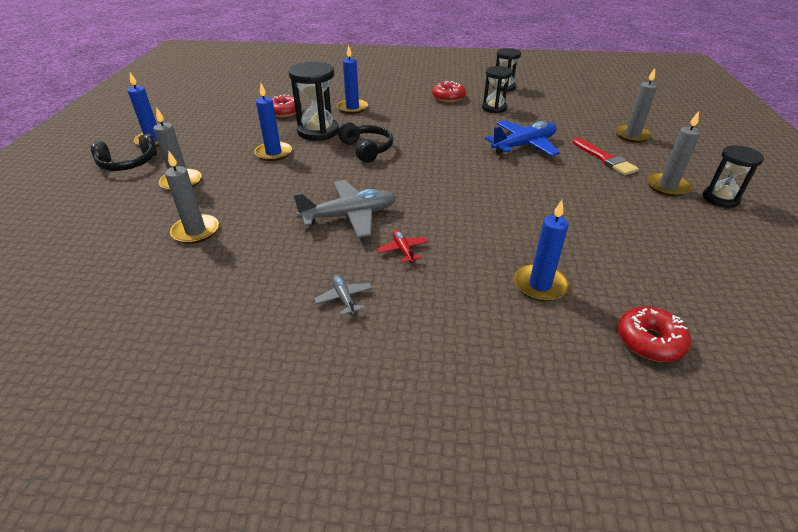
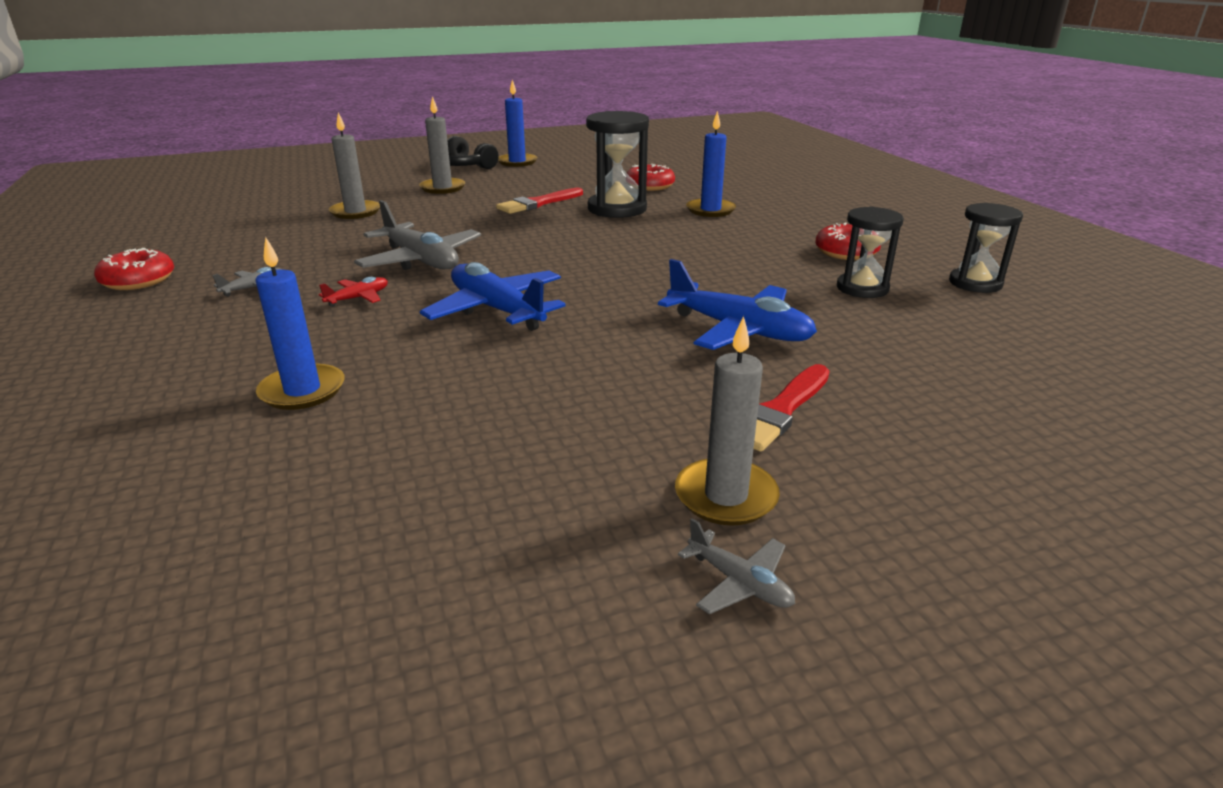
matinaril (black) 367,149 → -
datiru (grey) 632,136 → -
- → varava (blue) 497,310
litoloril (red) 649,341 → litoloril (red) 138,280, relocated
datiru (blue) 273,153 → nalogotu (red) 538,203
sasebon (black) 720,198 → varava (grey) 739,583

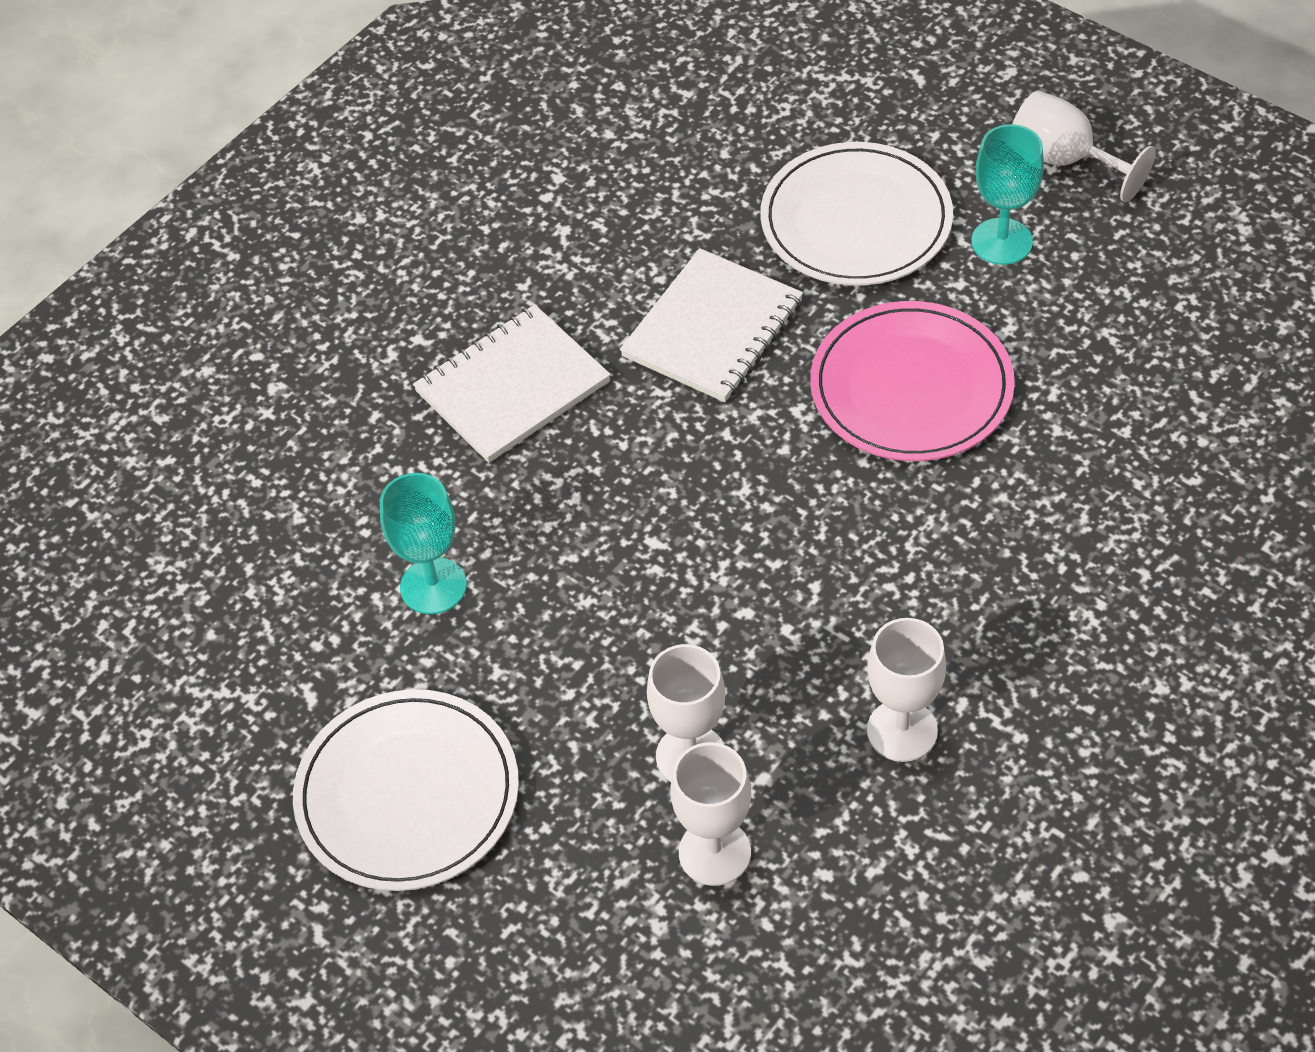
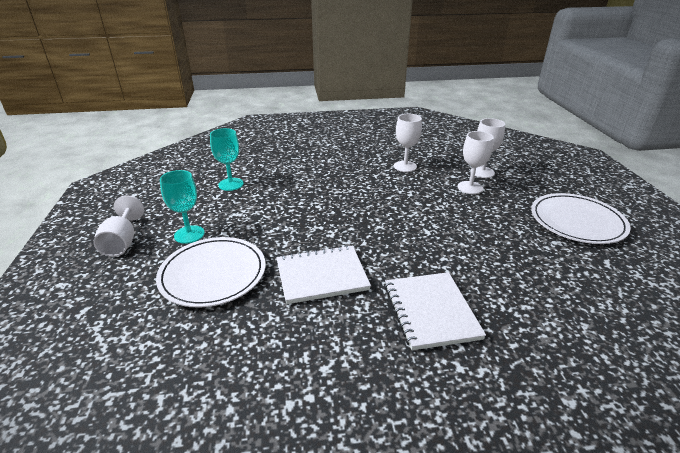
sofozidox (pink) 911,387 → -
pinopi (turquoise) 433,586 → pinopi (turquoise) 231,184, relocated
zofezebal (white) 512,387 → zofezebal (white) 430,311, 75 degrees clockwise

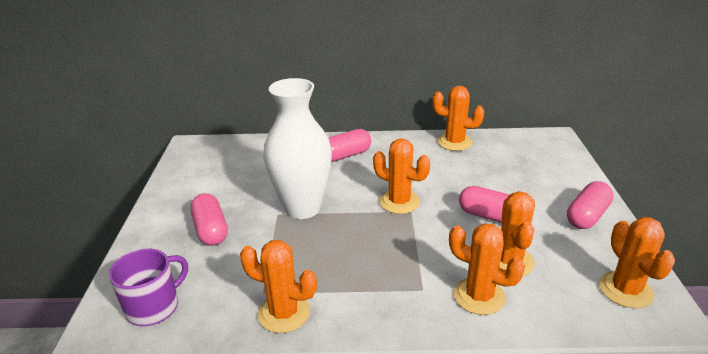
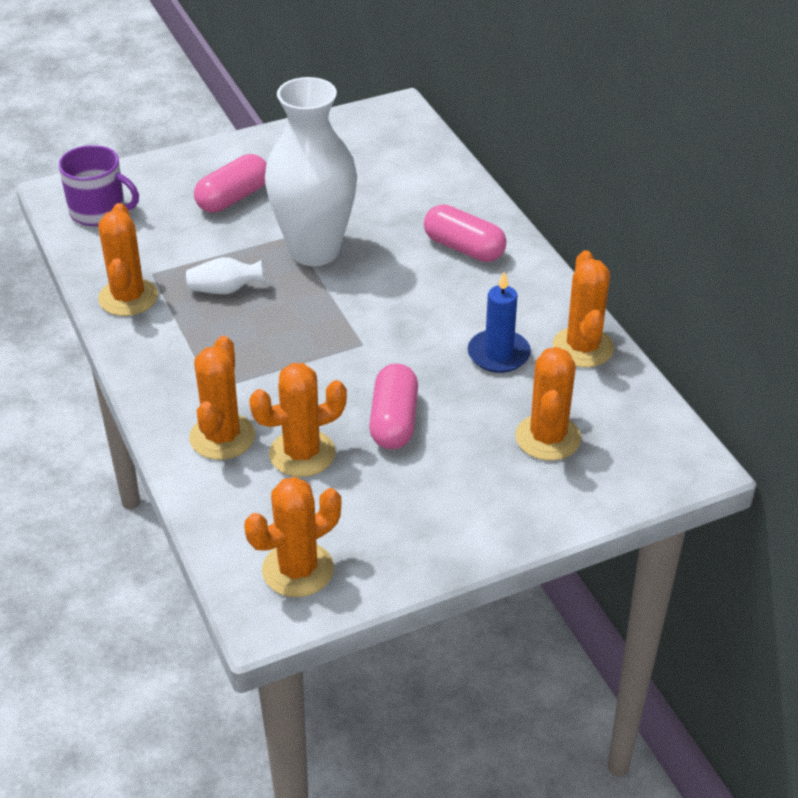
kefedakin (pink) 587,216 → -
- → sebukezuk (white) 225,290
- → datiru (blue) 498,354
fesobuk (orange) 399,202 → fesobuk (orange) 548,438, relocated

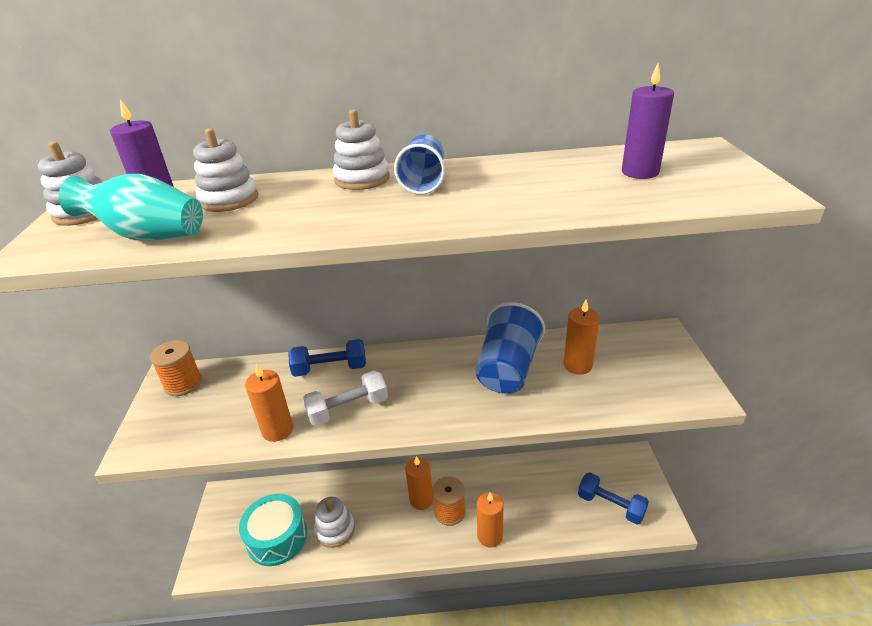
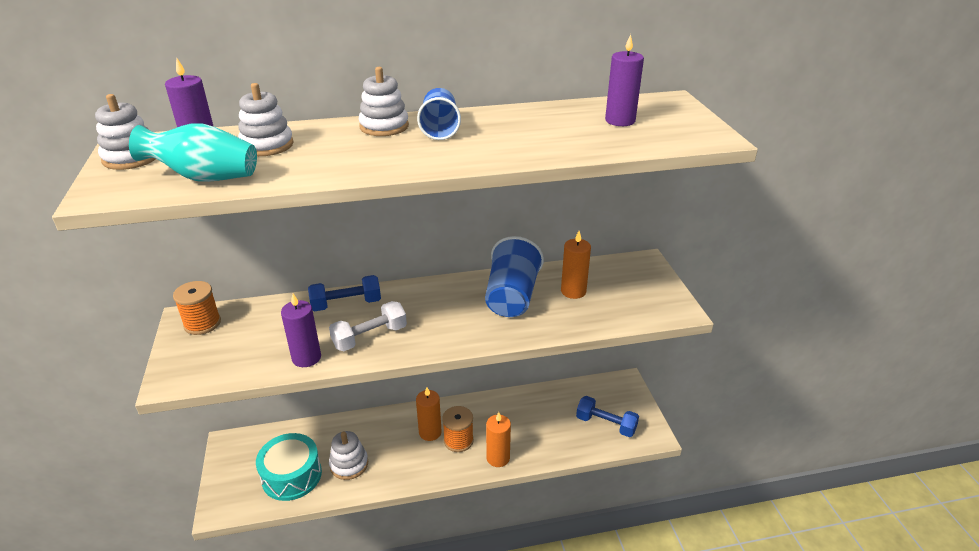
datiru (orange) 277,430 → datiru (purple) 306,358

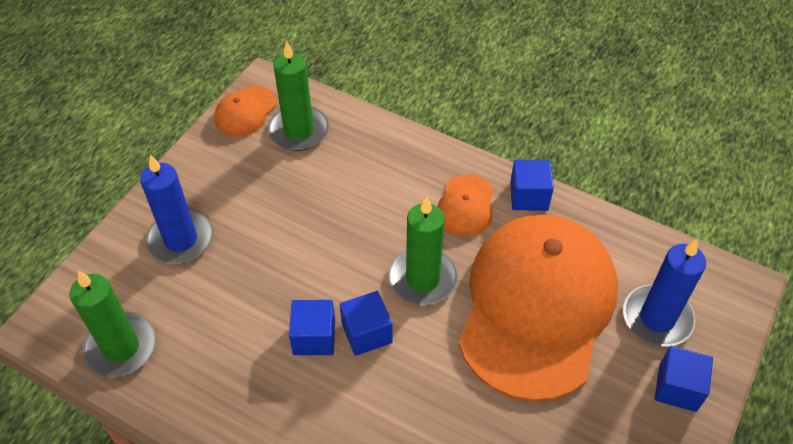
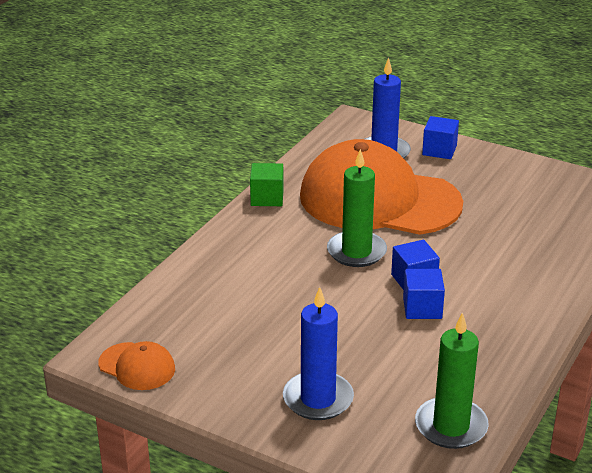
datiru (green) 299,131 → -
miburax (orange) 465,206 → -
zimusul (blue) 529,196 → zimusul (green) 267,198

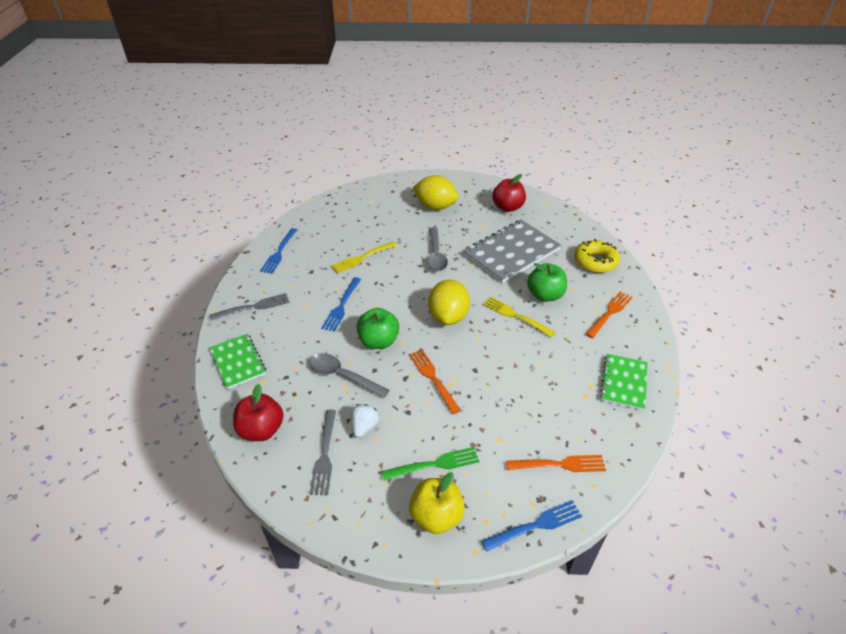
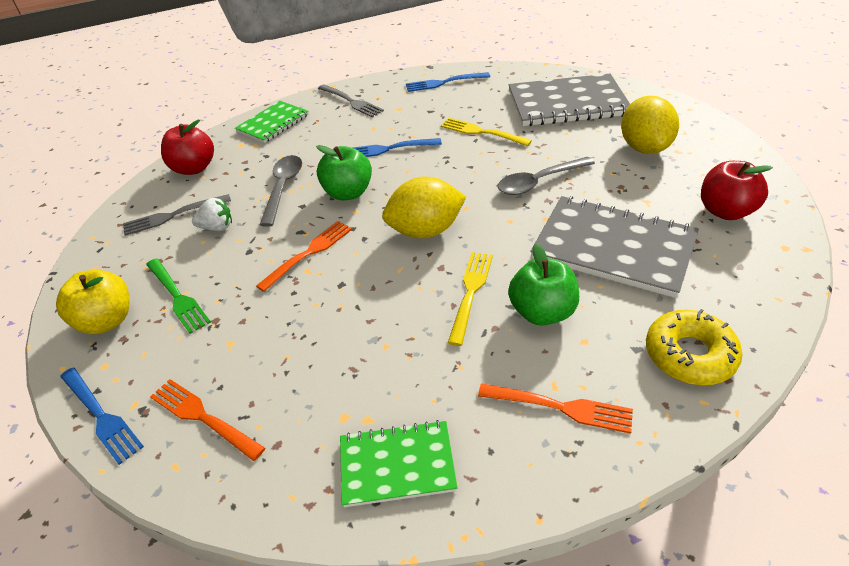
- → zofezebal (grey) 567,103
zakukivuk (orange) 559,464 → zakukivuk (orange) 203,417, 150 degrees clockwise

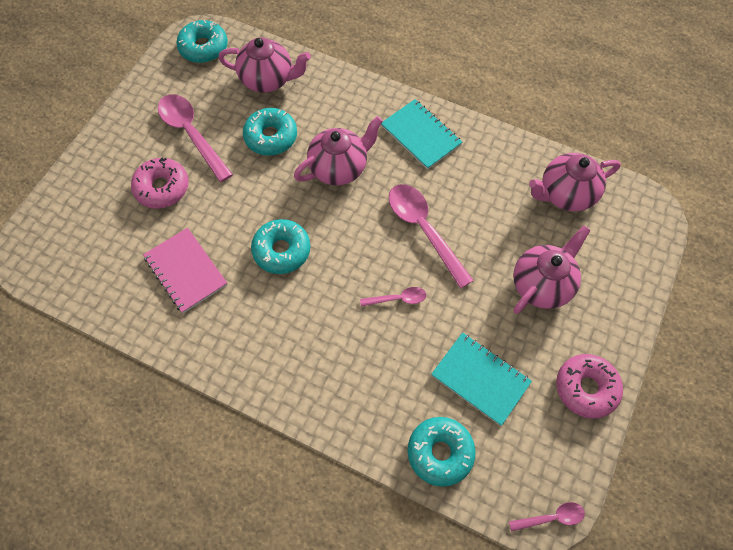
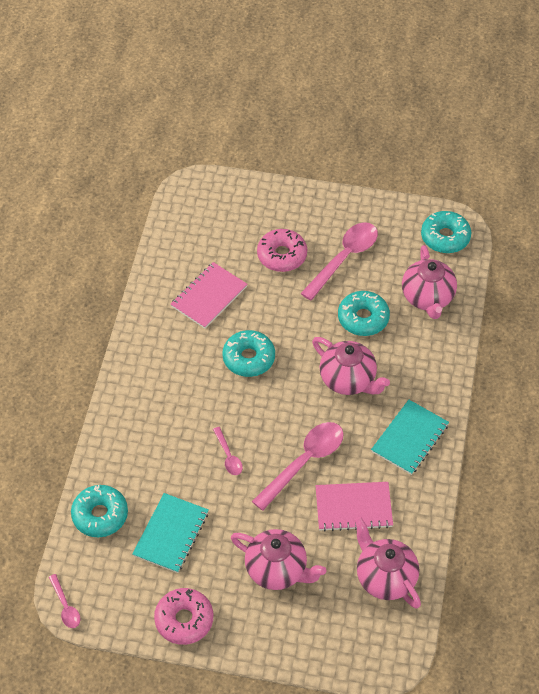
- → zofezebal (pink) 353,507

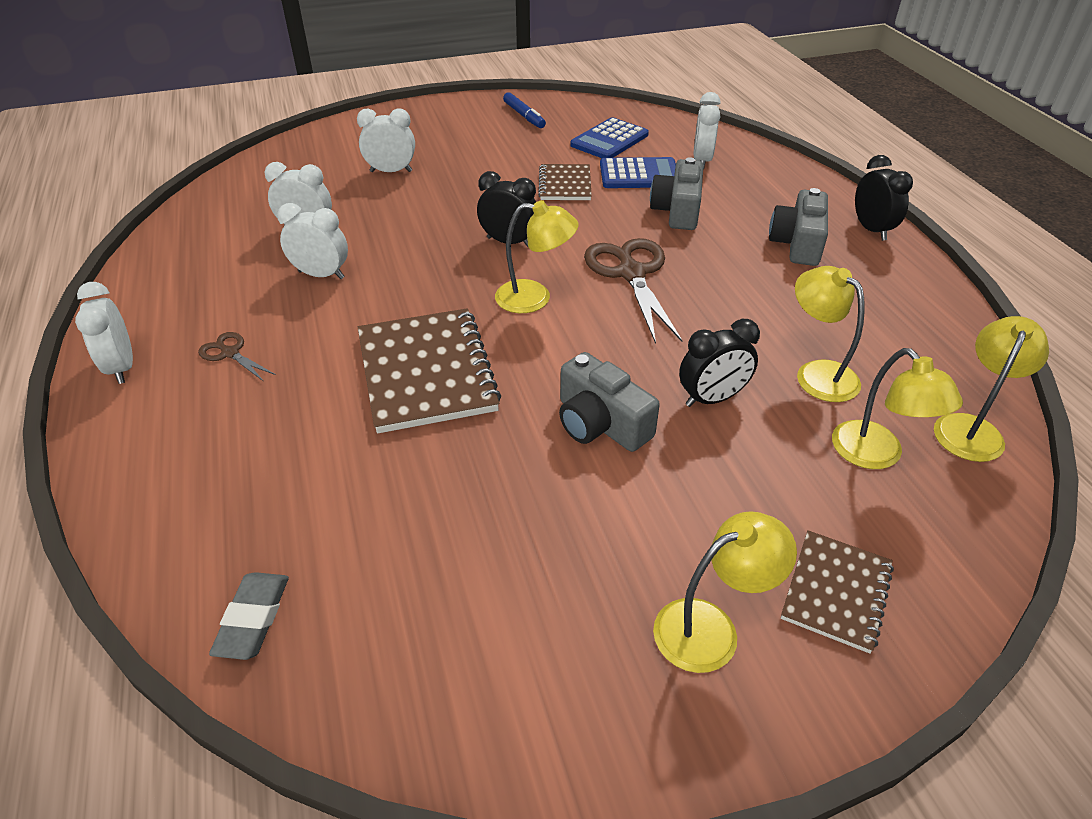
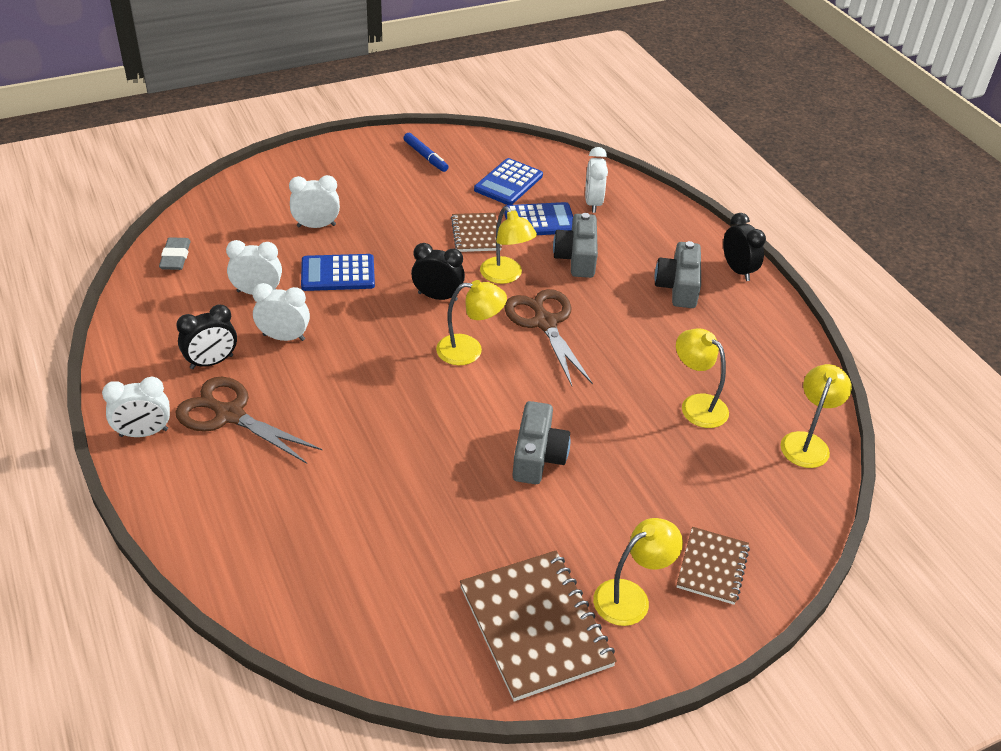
- → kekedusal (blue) 338,273
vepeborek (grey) 253,619 → vepeborek (grey) 175,257, relocated
zofezebal (brown) 426,372 → zofezebal (brown) 536,626, relocated
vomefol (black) 712,399 → vomefol (black) 211,362, relocated
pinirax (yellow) 876,455 → pinirax (yellow) 505,276, relocated
vomefol (white) 122,367 → vomefol (white) 144,433, 75 degrees counterclockwise
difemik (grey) 600,423 → difemik (grey) 537,456, 120 degrees counterclockwise
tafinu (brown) 230,353 → tafinu (brown) 230,415, x2.05

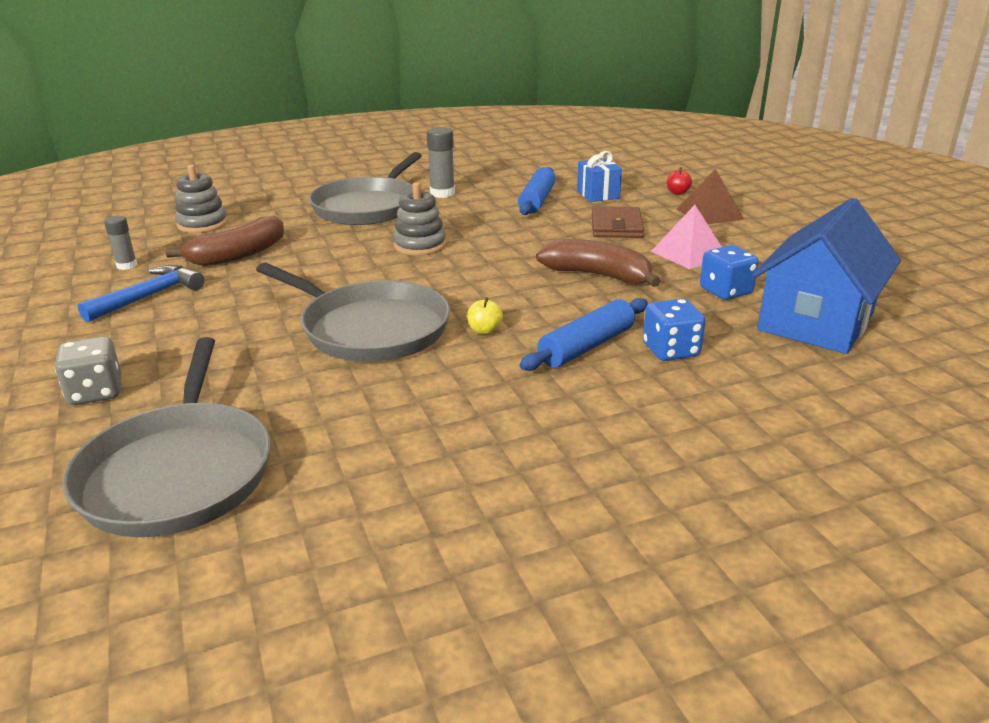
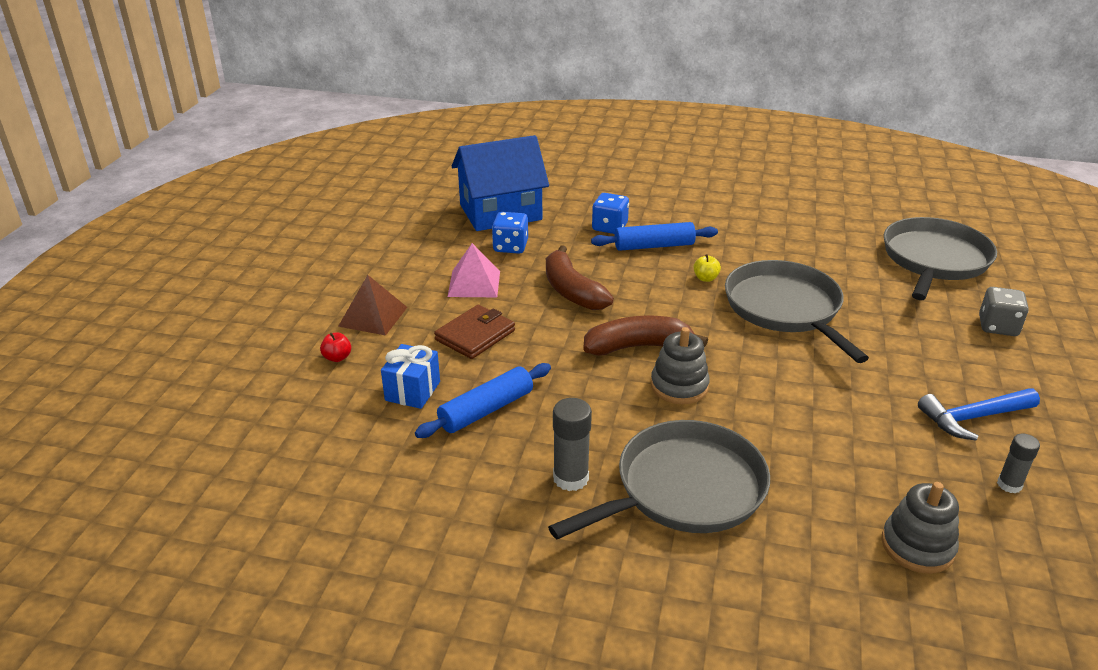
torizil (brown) 238,255 → torizil (brown) 638,347, relocated

